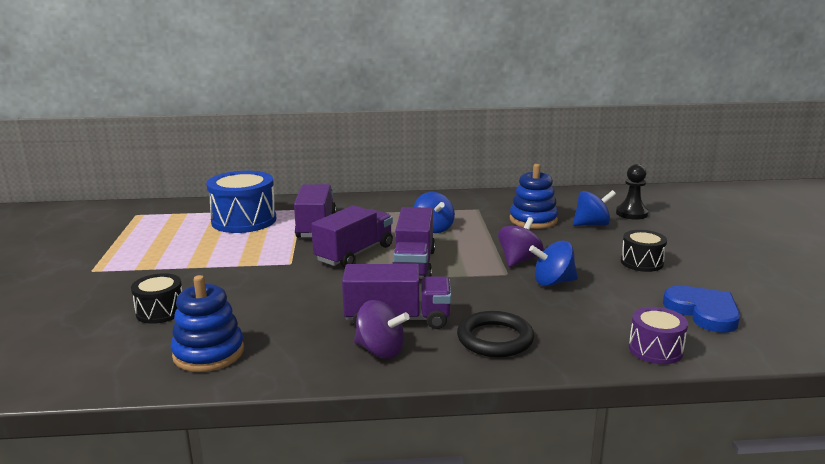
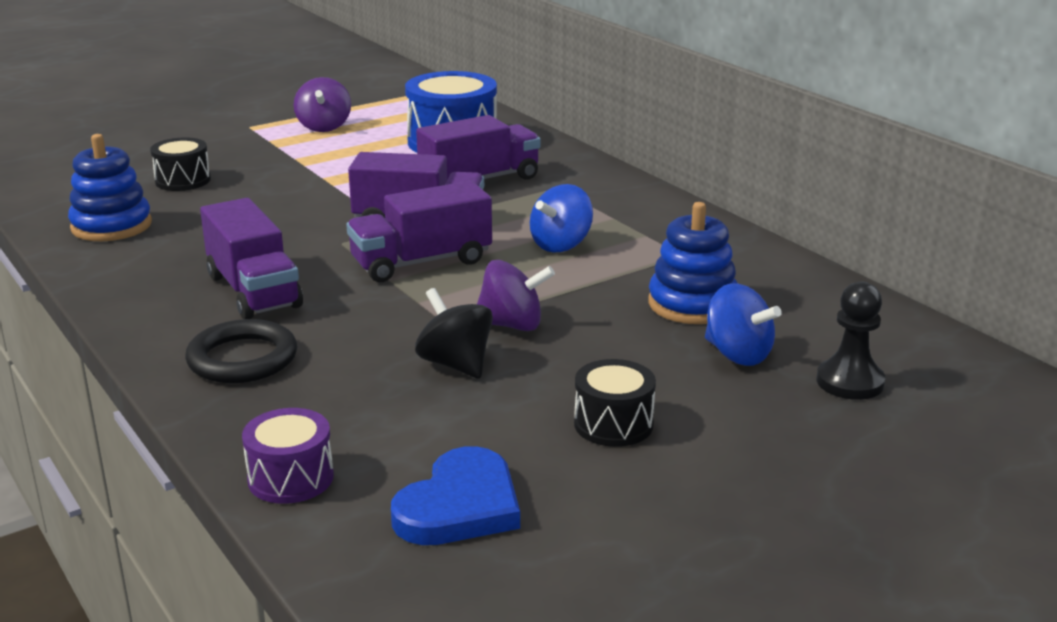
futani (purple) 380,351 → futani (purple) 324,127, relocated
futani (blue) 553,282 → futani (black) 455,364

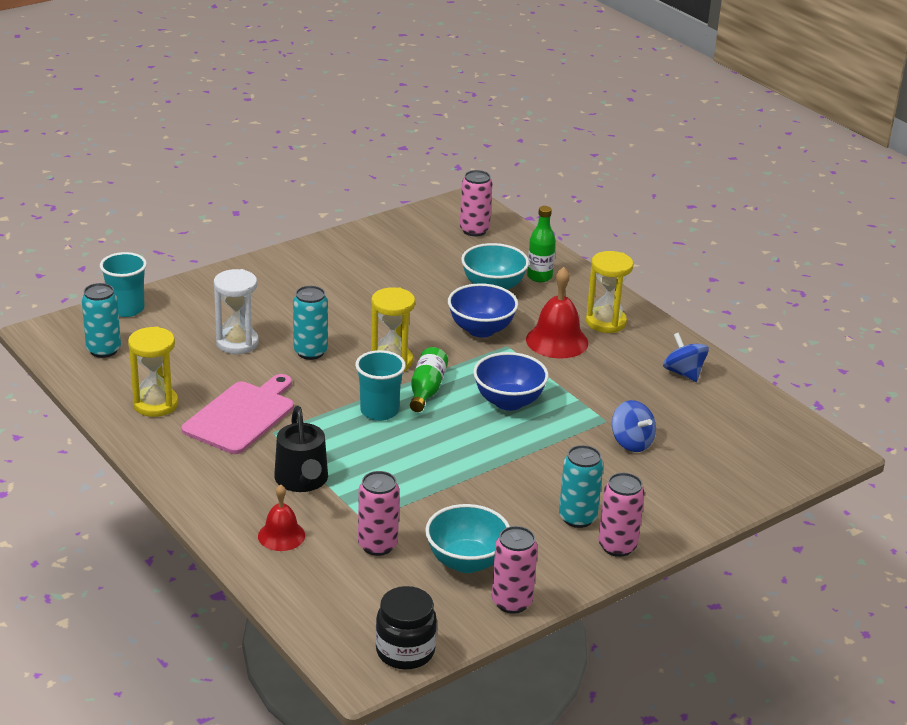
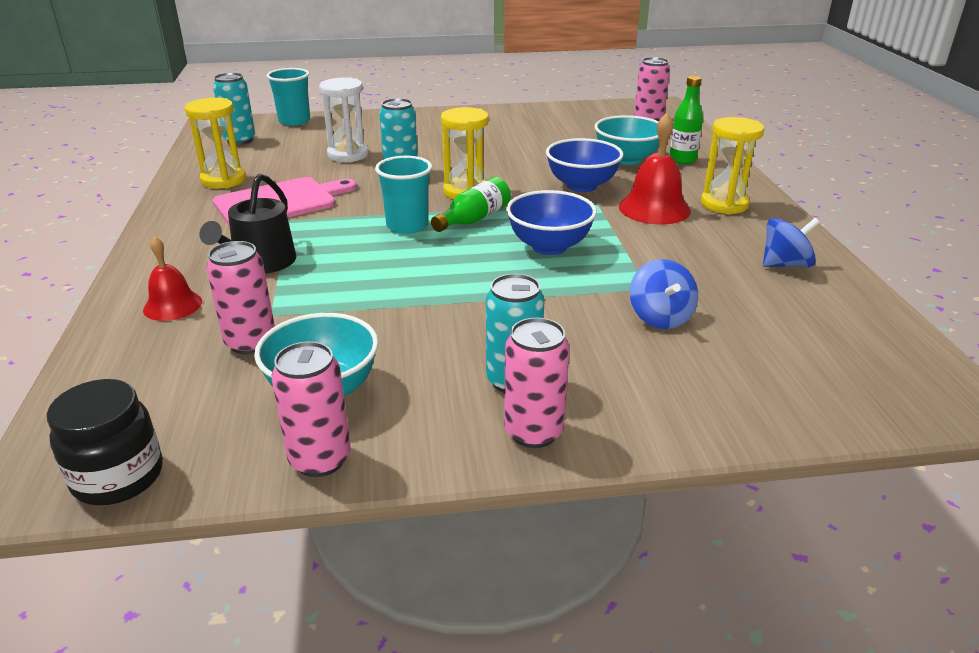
futani (blue) 683,373 → futani (blue) 785,264, 75 degrees clockwise

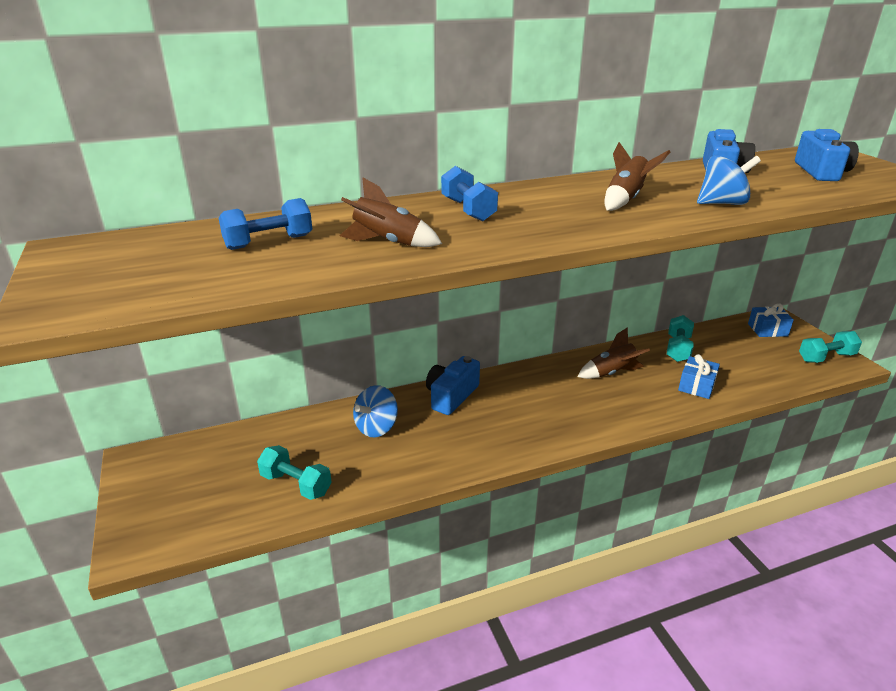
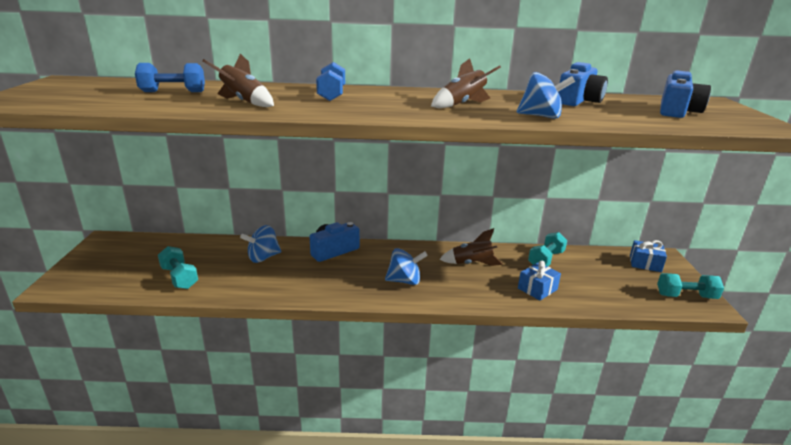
- → futani (blue) 404,281

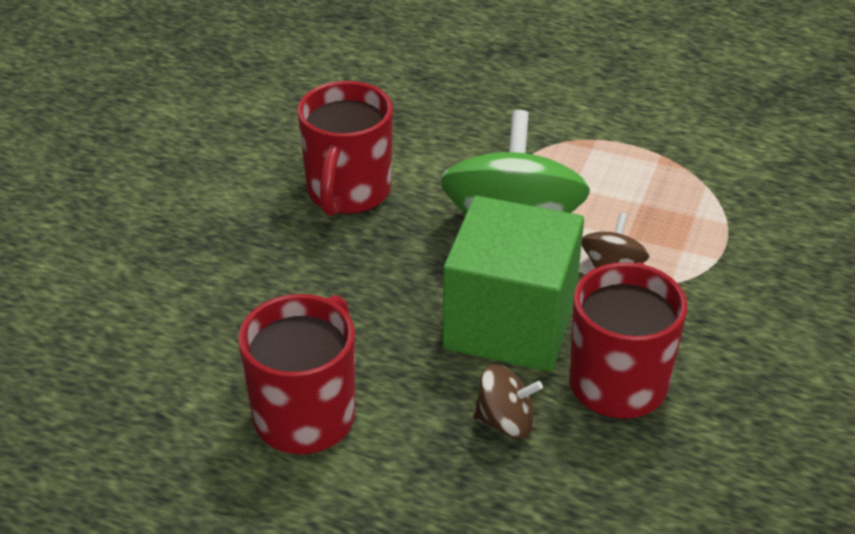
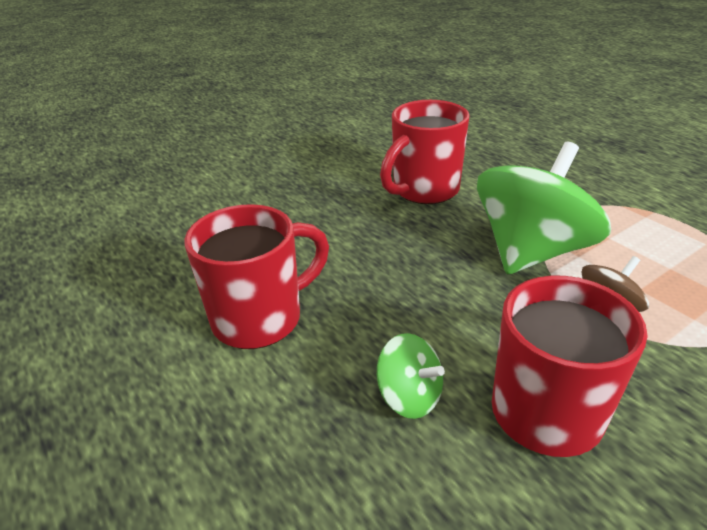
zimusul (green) 510,323 → -
futani (brown) 505,422 → futani (green) 409,396

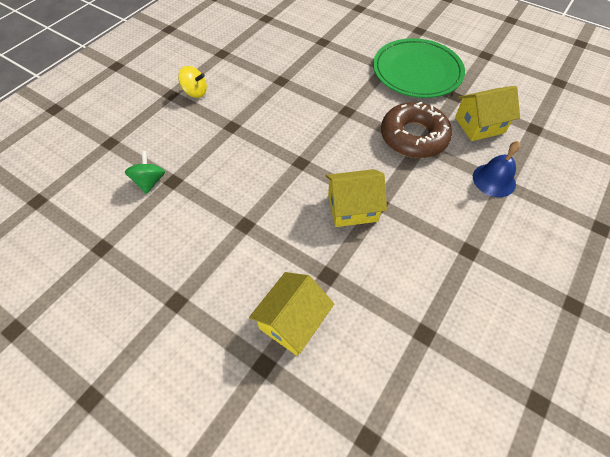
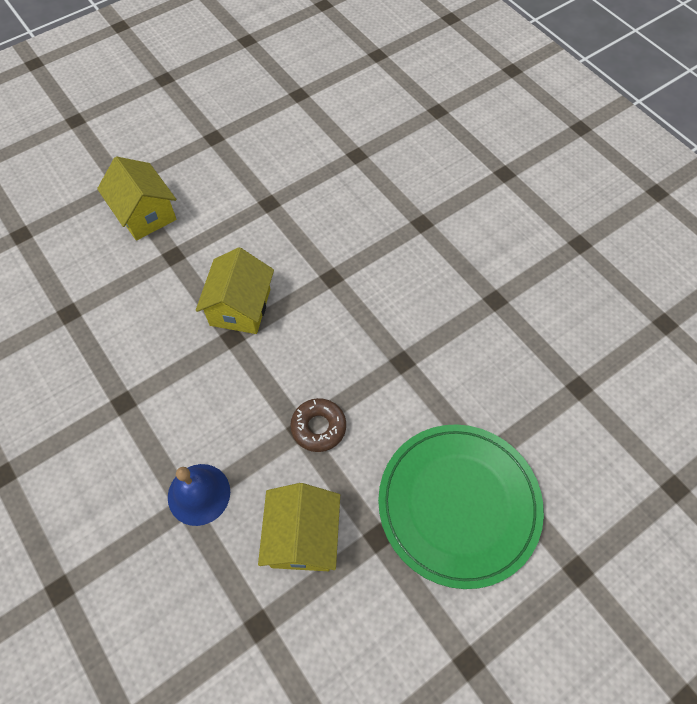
futani (green) 150,181 → -
futani (yellow) 195,92 → -
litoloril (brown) 413,137 → litoloril (brown) 318,427, x0.53

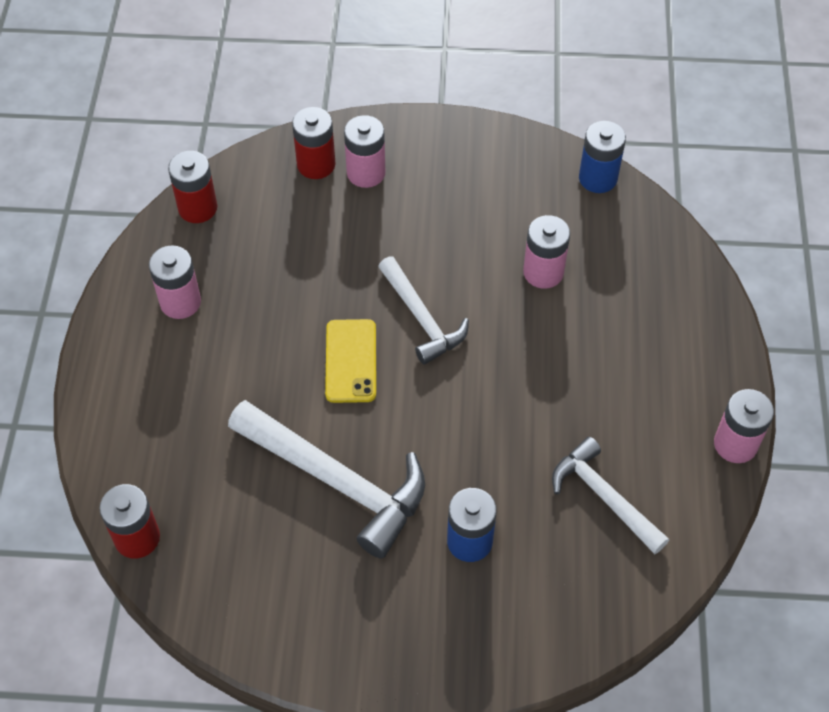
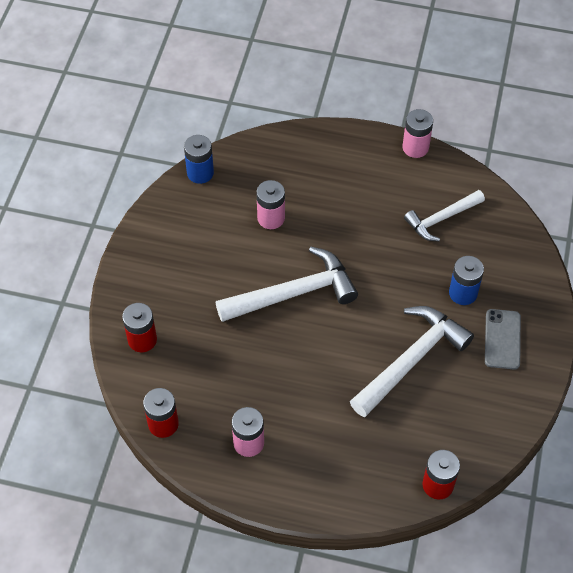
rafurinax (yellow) 351,361 → -
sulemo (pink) 366,173 → -
- → rafurinax (grey) 502,339
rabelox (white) 422,318 → rabelox (white) 294,293, x1.60

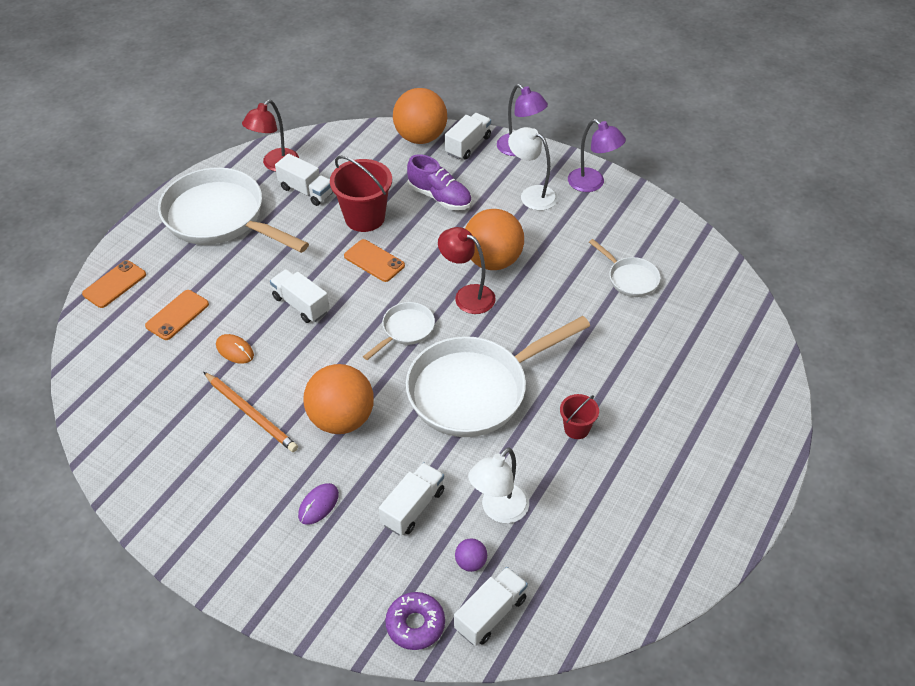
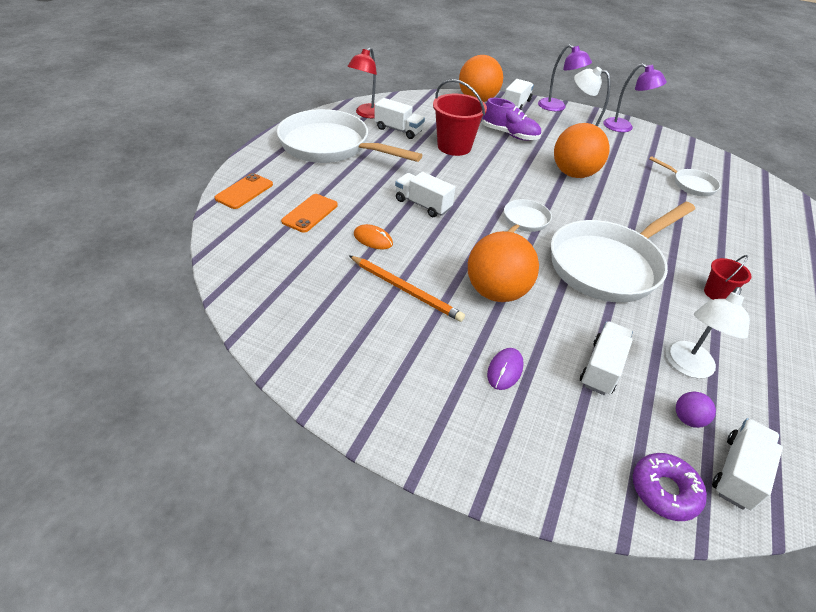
rafurinax (orange) 374,261 → -
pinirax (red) 467,295 → -

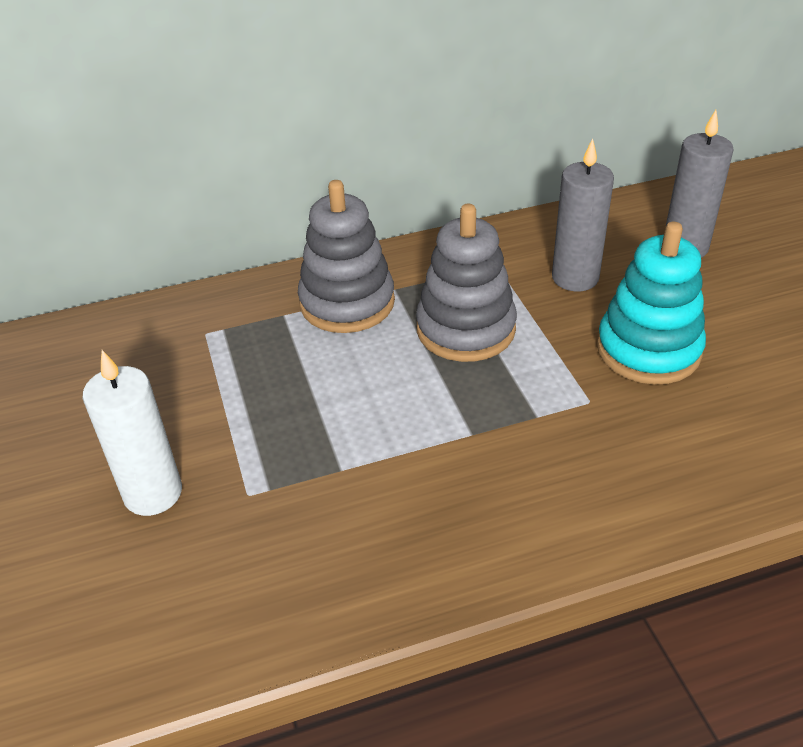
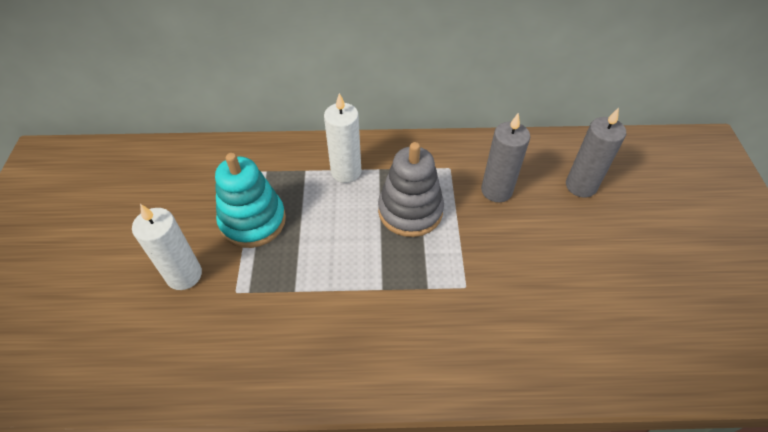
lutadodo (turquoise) 648,350 → lutadodo (turquoise) 253,221, relocated
lutadodo (grey) 347,303 → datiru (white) 346,171

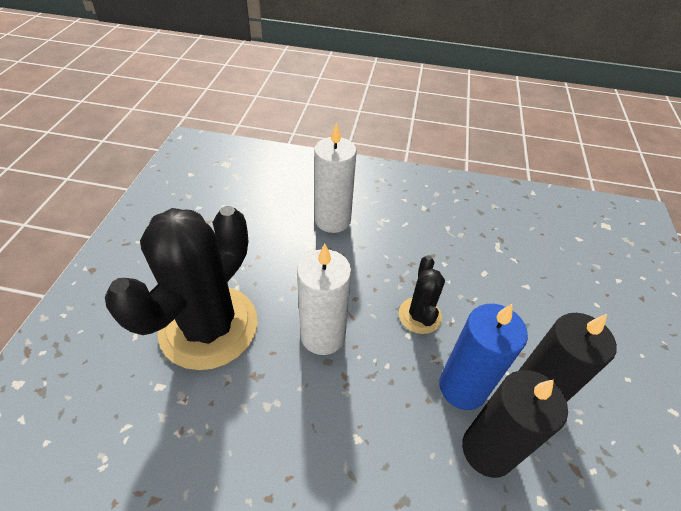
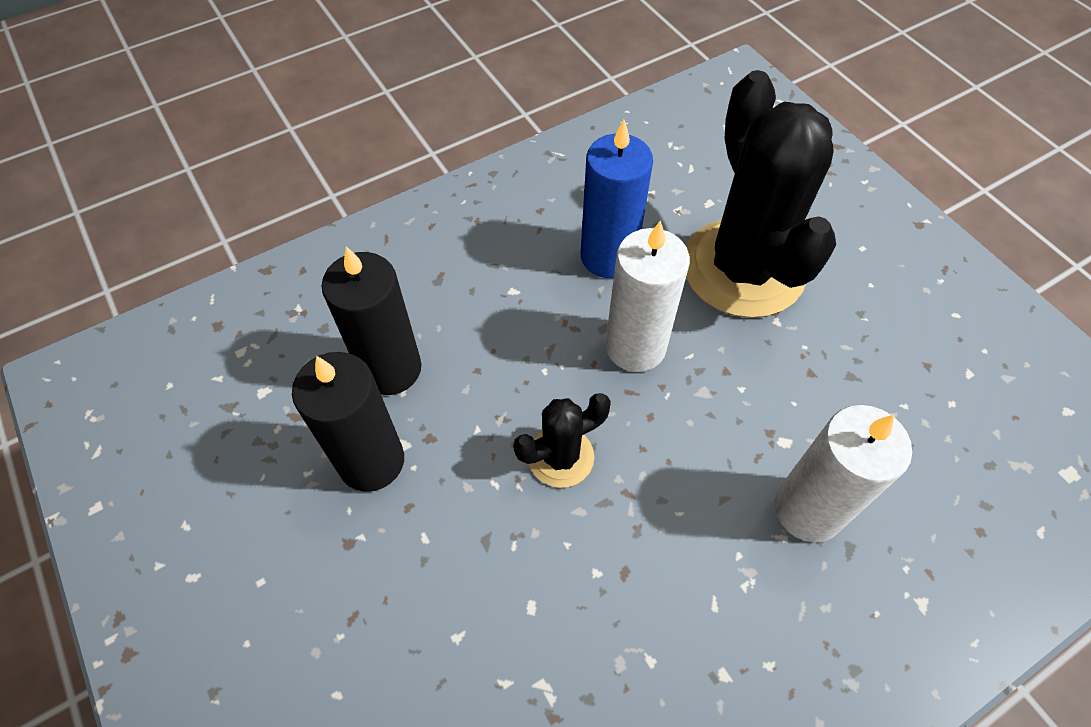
datiru (blue) 462,387 → datiru (blue) 608,256, relocated
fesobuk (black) 419,315 → fesobuk (black) 560,457, 75 degrees counterclockwise

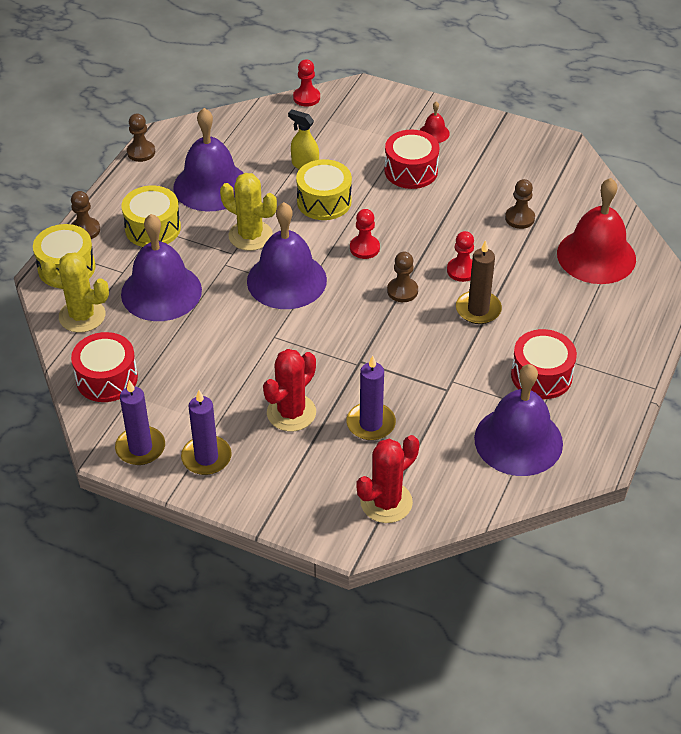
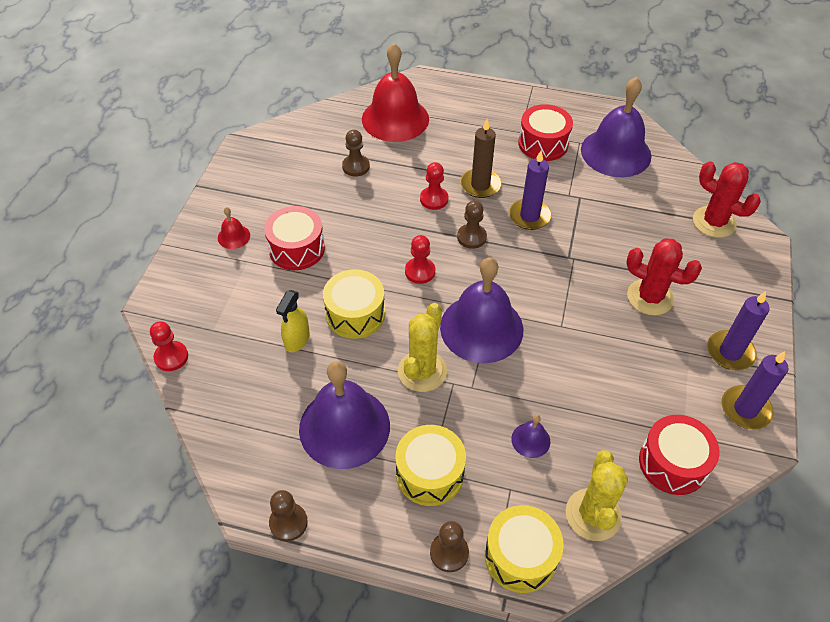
datiru (purple) 371,424 → datiru (purple) 529,216, relocated
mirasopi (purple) 161,292 → mirasopi (purple) 530,440, x0.42

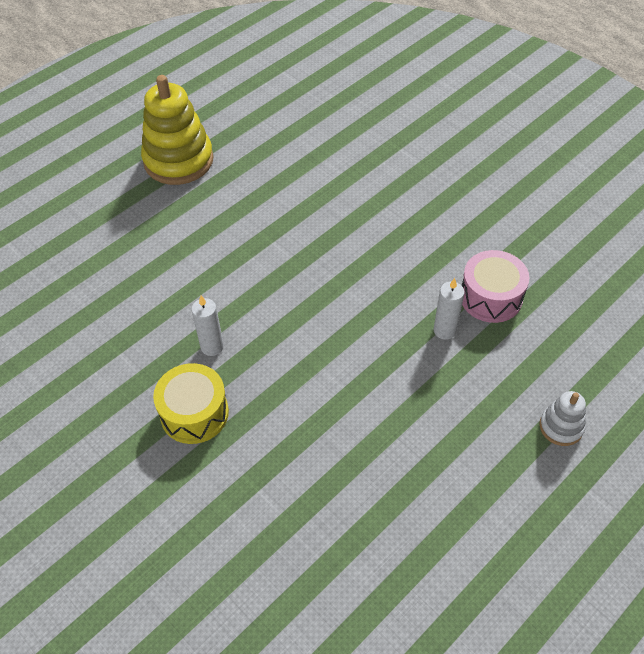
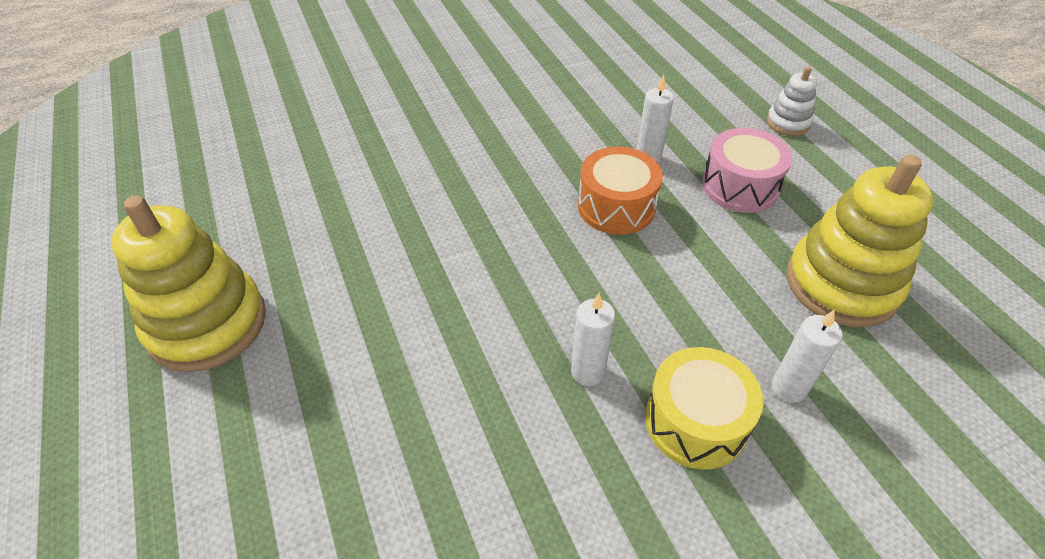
- → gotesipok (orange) 616,206
- → datiru (white) 788,388
- → lutadodo (yellow) 841,284
gotesipok (pink) 491,297 → gotesipok (pink) 740,186, relocated

